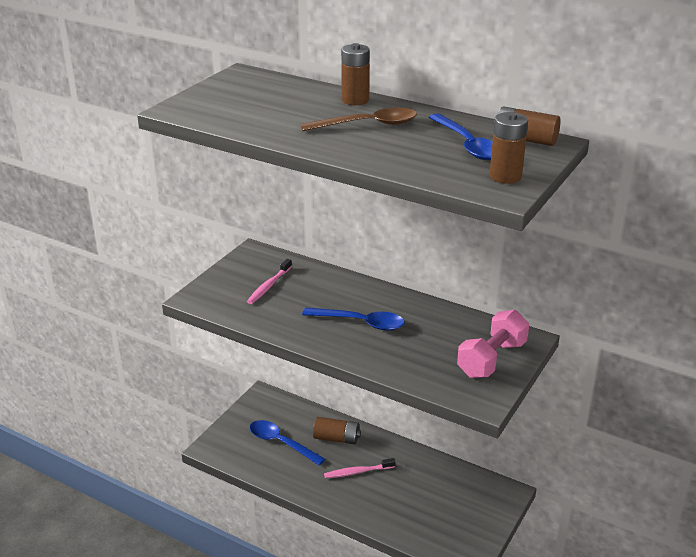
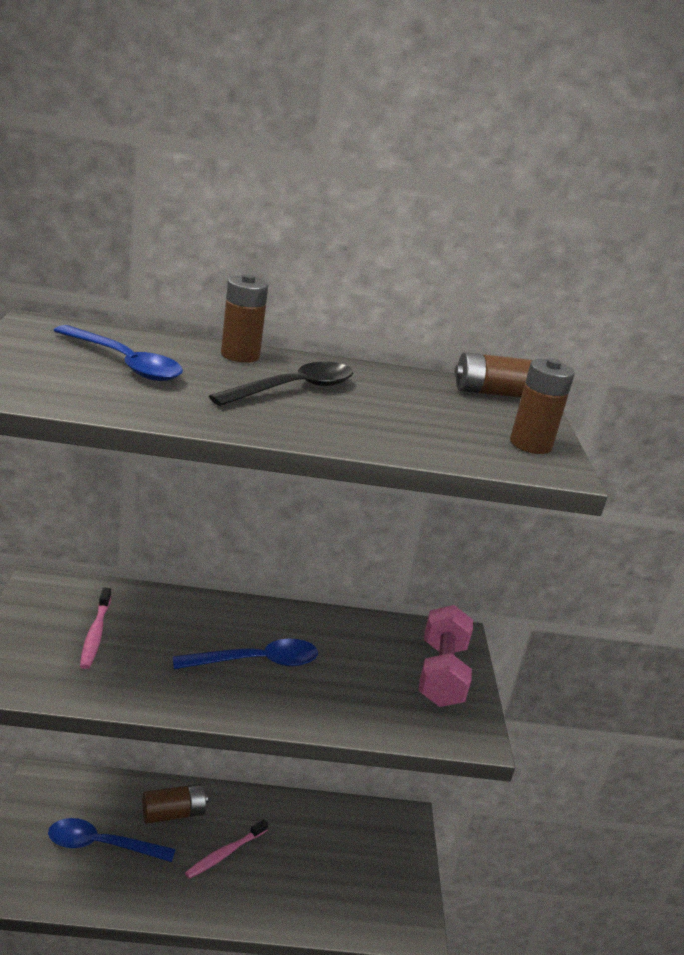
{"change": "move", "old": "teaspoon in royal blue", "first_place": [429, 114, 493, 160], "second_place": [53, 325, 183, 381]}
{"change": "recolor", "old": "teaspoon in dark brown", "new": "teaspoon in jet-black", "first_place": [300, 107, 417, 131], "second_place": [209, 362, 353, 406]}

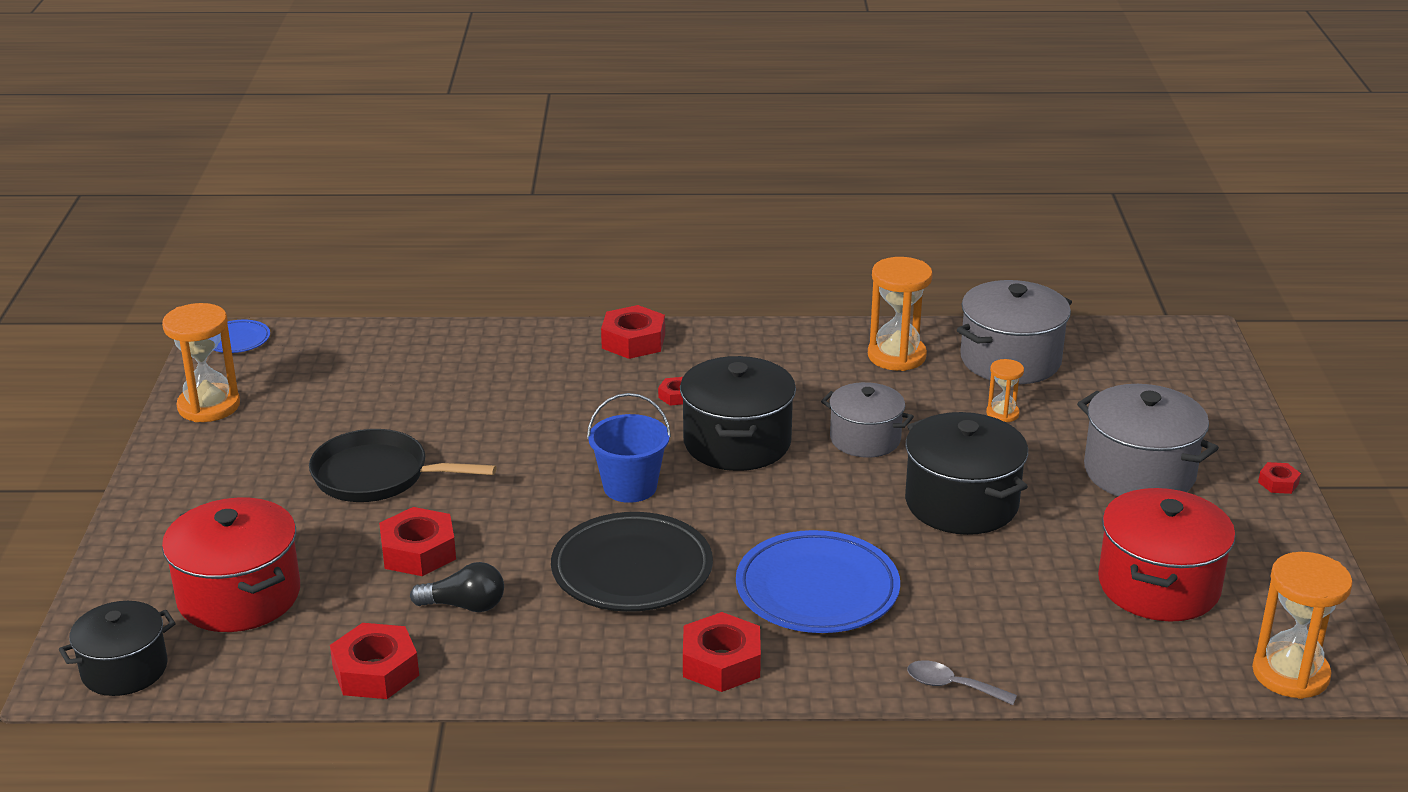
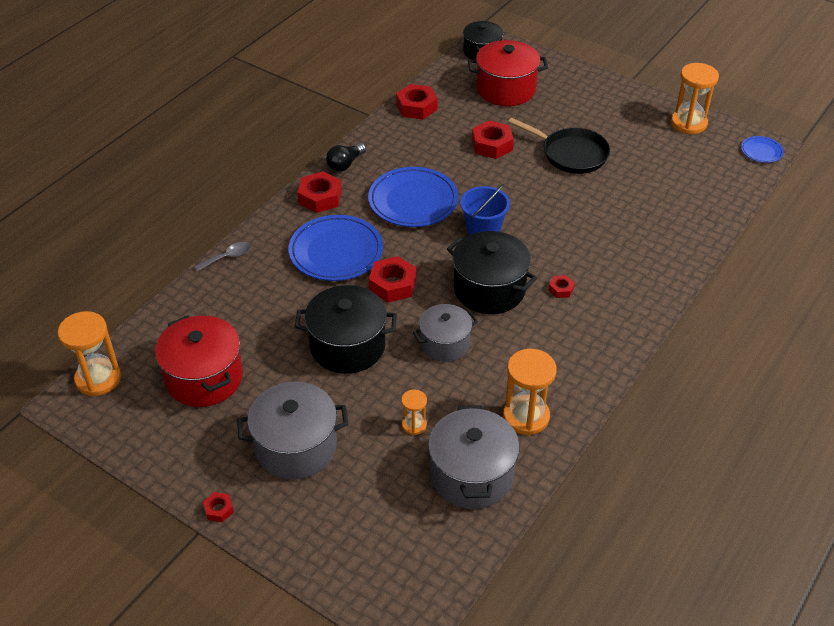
{"change": "move", "old": "light bulb in jet-black", "first_place": [410, 562, 504, 612], "second_place": [326, 143, 366, 172]}
{"change": "move", "old": "hexagon nut in crimson", "first_place": [601, 305, 665, 359], "second_place": [369, 256, 417, 303]}
{"change": "recolor", "old": "dinner plate in jet-black", "new": "dinner plate in royal blue", "first_place": [551, 512, 713, 612], "second_place": [368, 167, 459, 227]}
{"change": "rotate", "old": "pan in jet-black", "first_place": [309, 429, 497, 502], "second_place": [508, 118, 610, 174], "degrees": 75}

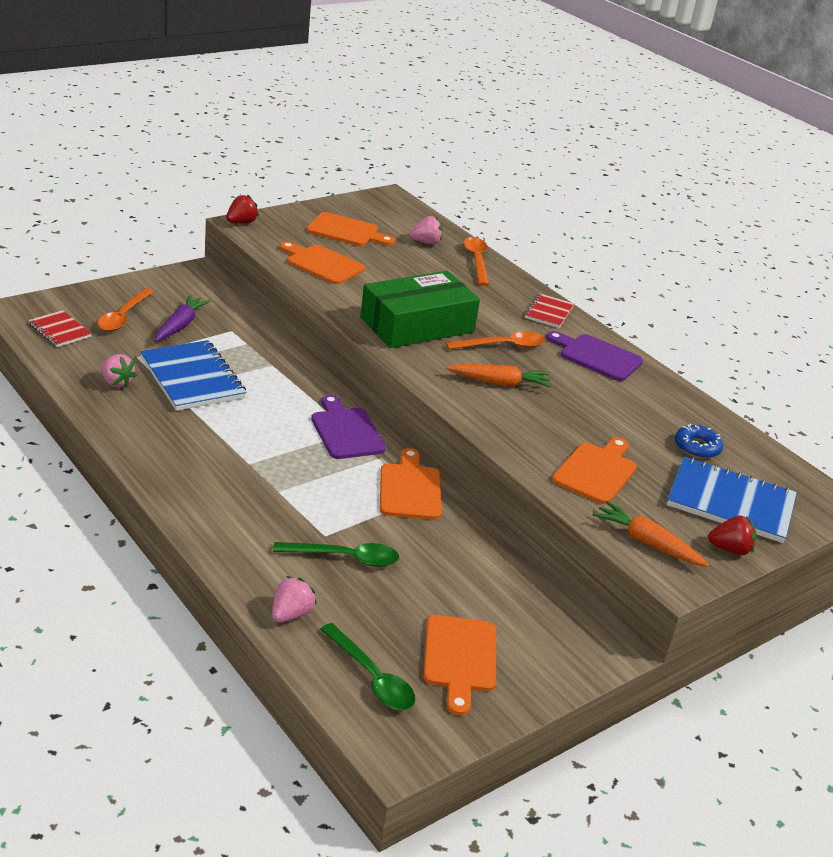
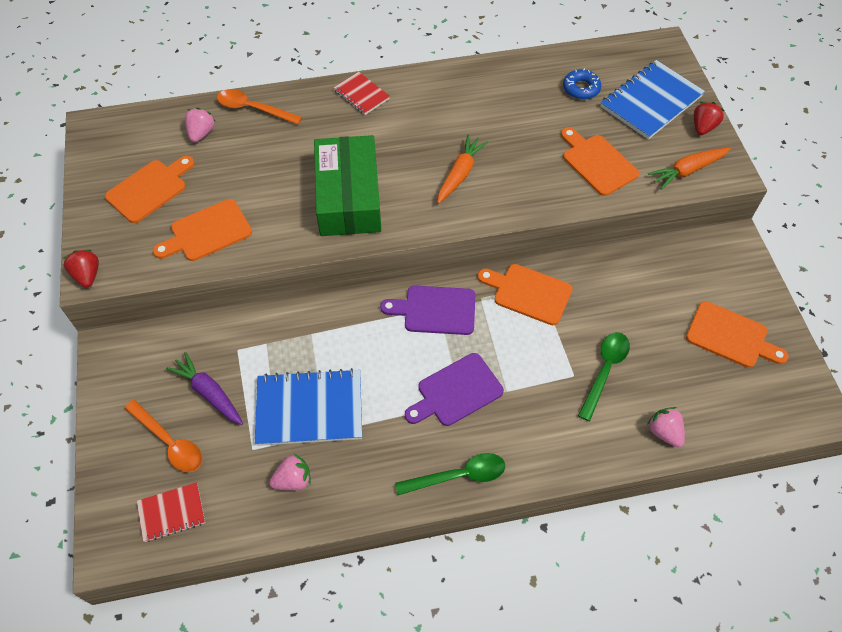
{"change": "delete", "old": "teaspoon in bright orange", "first_place": [446, 331, 546, 350]}
{"change": "move", "old": "teaspoon in leaf-green", "first_place": [320, 623, 415, 710], "second_place": [395, 453, 505, 495]}
{"change": "move", "old": "chopping board in royal purple", "first_place": [546, 331, 643, 381], "second_place": [405, 353, 504, 426]}

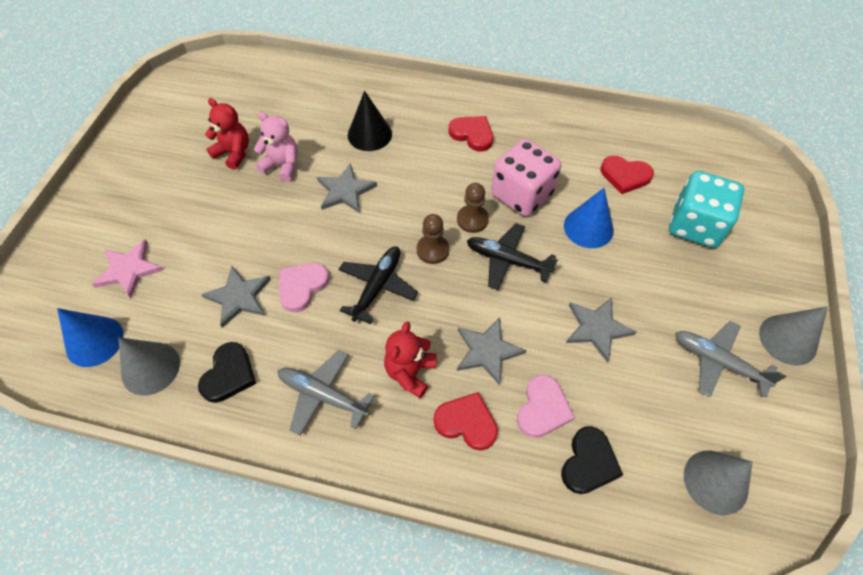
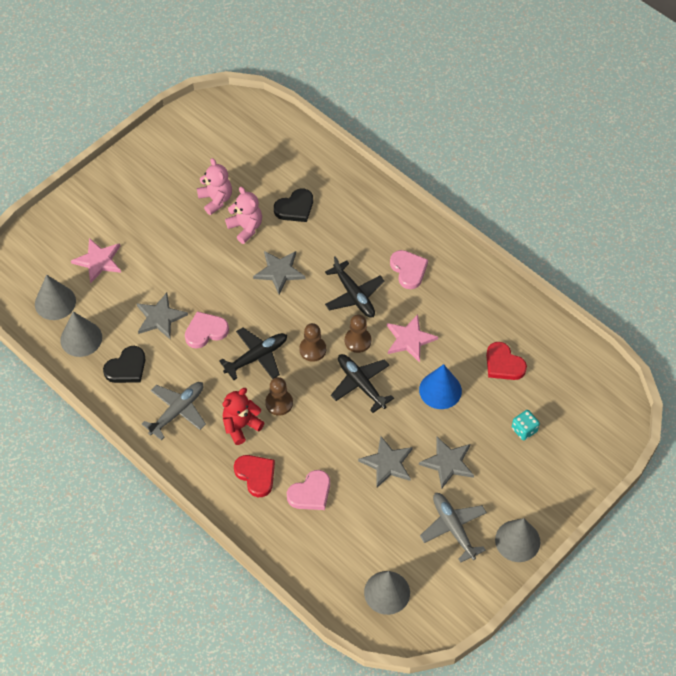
{"change": "delete", "old": "solid cone in jet-black", "first_place": [348, 91, 392, 151]}
{"change": "insert", "new": "chess pawn in dark brown", "second_place": [265, 377, 293, 416]}
{"change": "insert", "new": "toy plane in jet-black", "second_place": [325, 256, 385, 318]}
{"change": "move", "old": "five-pointed star in grey", "first_place": [457, 317, 526, 386], "second_place": [419, 437, 474, 489]}
{"change": "move", "old": "heart shape in jet-black", "first_place": [561, 426, 623, 494], "second_place": [274, 189, 313, 222]}
{"change": "replace", "old": "dice in rose-pink", "new": "five-pointed star in rose-pink", "first_place": [491, 139, 561, 216], "second_place": [387, 314, 438, 363]}
{"change": "recolor", "old": "solid cone in royal blue", "new": "solid cone in grey", "first_place": [57, 308, 124, 367], "second_place": [35, 275, 76, 320]}
{"change": "recolor", "old": "teddy in crimson", "new": "teddy in rose-pink", "first_place": [205, 98, 249, 170], "second_place": [197, 158, 232, 215]}
{"change": "recolor", "old": "heart shape in crimson", "new": "heart shape in rose-pink", "first_place": [448, 116, 493, 152], "second_place": [390, 250, 428, 289]}
{"change": "rotate", "old": "toy plane in grey", "first_place": [278, 350, 374, 436], "second_place": [142, 382, 206, 440], "degrees": 75}
{"change": "resize", "old": "dice in turquoise", "first_place": [669, 171, 744, 248], "second_place": [512, 410, 540, 440], "factor": 0.46}

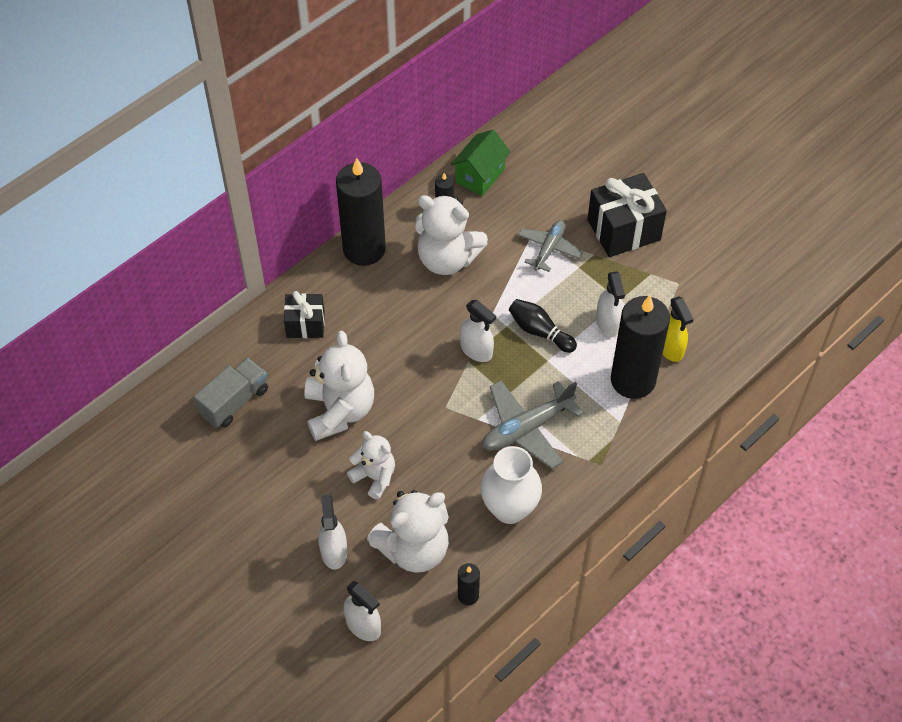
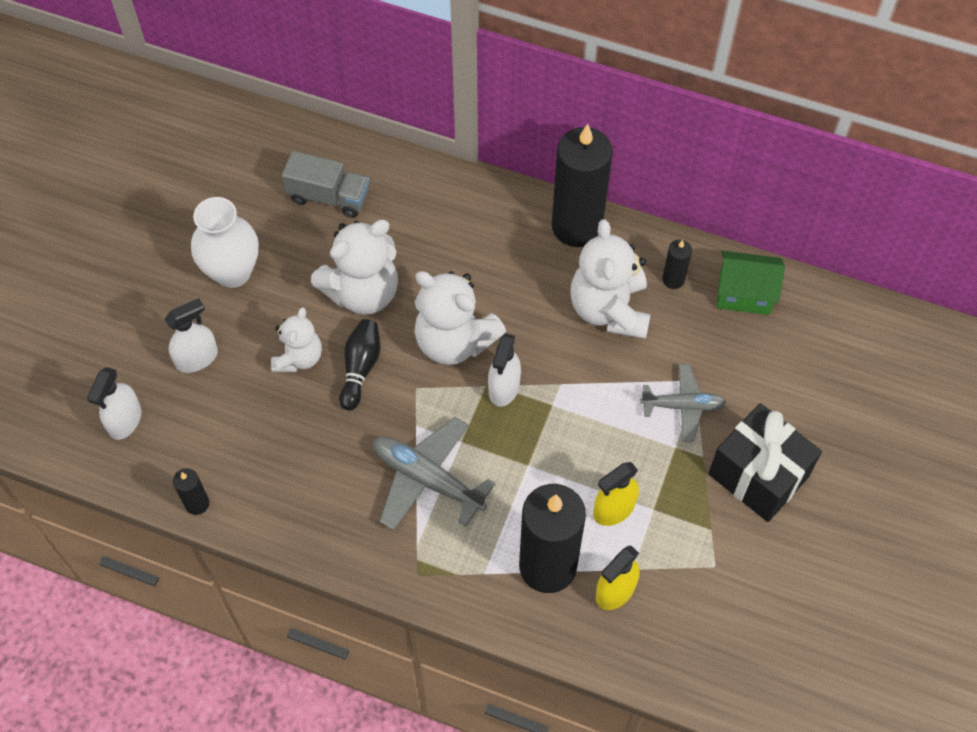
{"change": "delete", "old": "gift in jet-black", "first_place": [284, 291, 325, 338]}
{"change": "move", "old": "teddy in snow-white", "first_place": [367, 490, 449, 573], "second_place": [414, 271, 506, 365]}
{"change": "move", "old": "tall vase in snow-white", "first_place": [481, 446, 542, 524], "second_place": [191, 197, 259, 288]}
{"change": "move", "old": "tenpin in jet-black", "first_place": [509, 299, 577, 353], "second_place": [339, 319, 381, 411]}
{"change": "recolor", "old": "sprayer in snow-white", "new": "sprayer in yellow", "first_place": [596, 272, 625, 337], "second_place": [593, 462, 639, 526]}

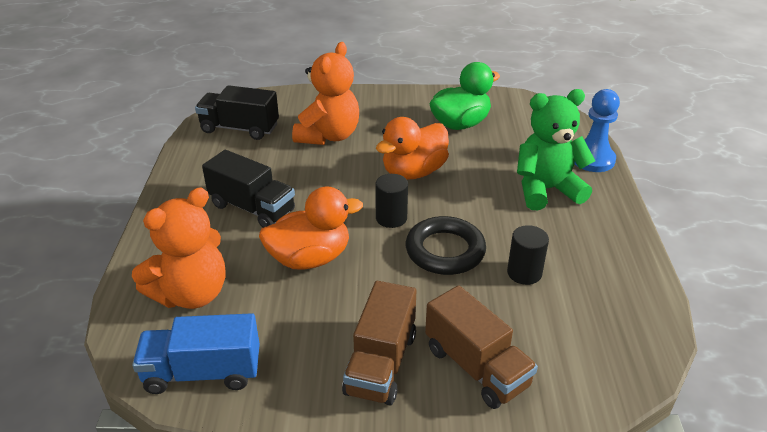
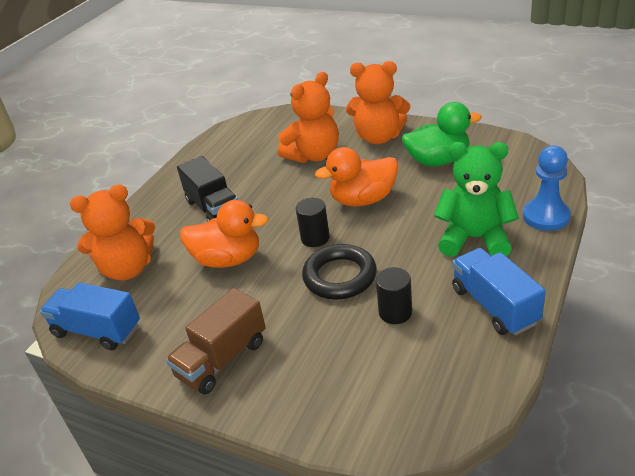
{"change": "delete", "old": "toy truck in jet-black", "first_place": [195, 85, 279, 140]}
{"change": "delete", "old": "toy truck in dark brown", "first_place": [425, 285, 538, 409]}
{"change": "insert", "new": "teddy in bright orange", "second_place": [346, 61, 410, 144]}
{"change": "insert", "new": "toy truck in royal blue", "second_place": [452, 248, 546, 335]}

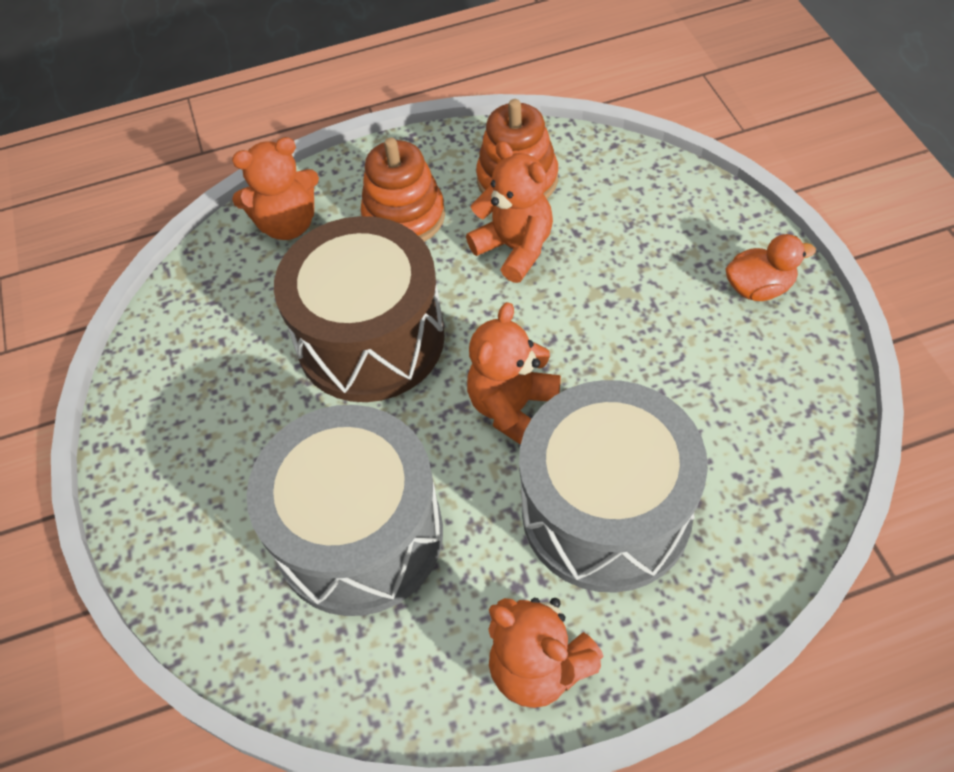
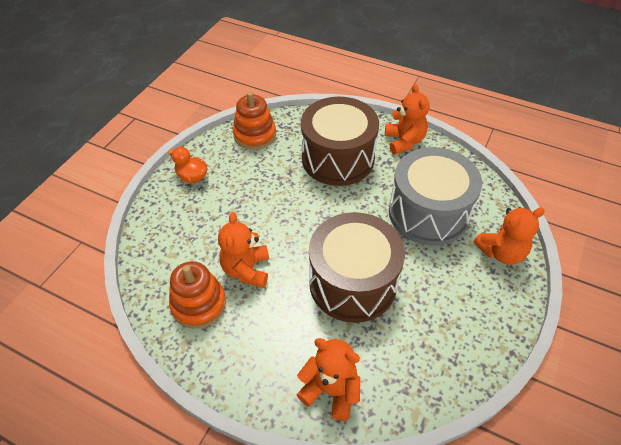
{"change": "move", "old": "stacking toy in bright orange", "first_place": [360, 138, 445, 242], "second_place": [233, 92, 276, 150]}
{"change": "move", "old": "teddy in bright orange", "first_place": [467, 302, 561, 445], "second_place": [473, 207, 545, 265]}
{"change": "recolor", "old": "snare drum in grey", "new": "snare drum in dark brown", "first_place": [519, 380, 708, 593], "second_place": [301, 97, 379, 186]}

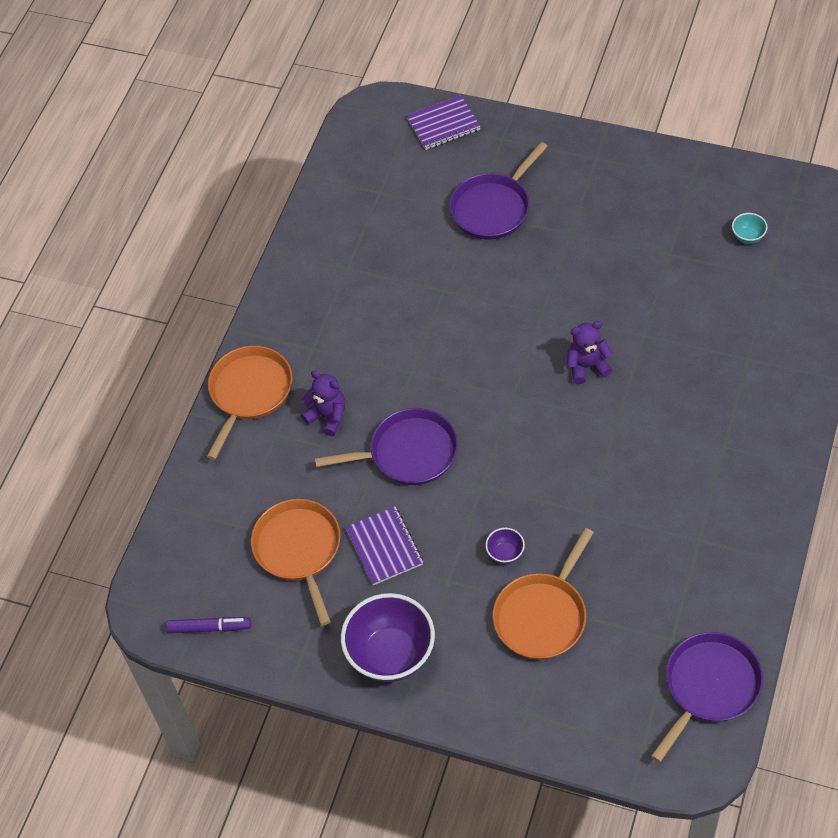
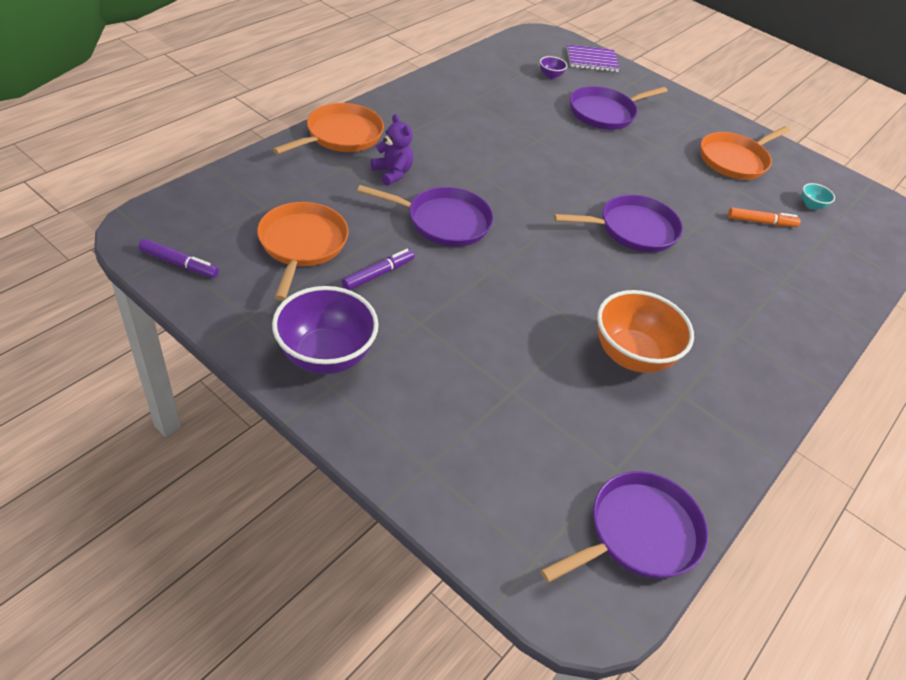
{"change": "insert", "new": "bowl in bright orange", "second_place": [597, 290, 694, 373]}
{"change": "insert", "new": "marker in bright orange", "second_place": [728, 207, 801, 227]}
{"change": "move", "old": "bowl in royal purple", "first_place": [485, 528, 525, 564], "second_place": [540, 56, 567, 79]}
{"change": "move", "old": "pan in bright orange", "first_place": [493, 528, 594, 660], "second_place": [701, 126, 790, 180]}
{"change": "replace", "old": "notebook in royal purple", "new": "marker in royal purple", "first_place": [345, 506, 423, 585], "second_place": [341, 249, 415, 290]}
{"change": "replace", "old": "teddy in royal purple", "new": "pan in royal purple", "first_place": [567, 321, 613, 384], "second_place": [554, 194, 683, 252]}

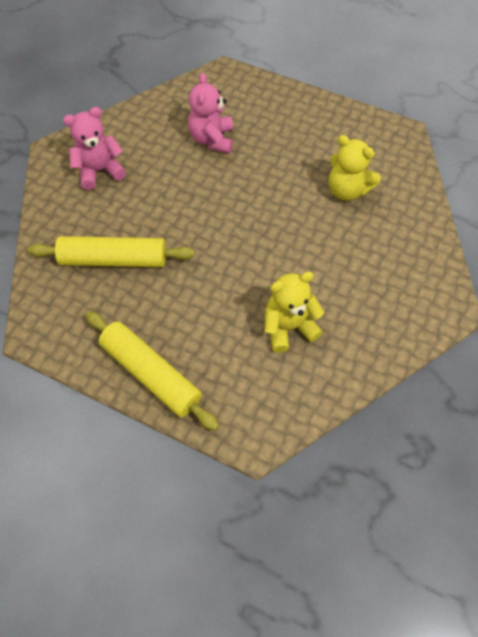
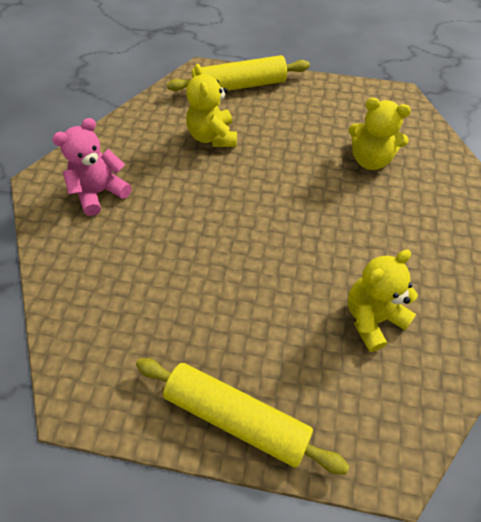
{"change": "move", "old": "pastry roller in yellow", "first_place": [28, 236, 195, 267], "second_place": [167, 55, 310, 91]}
{"change": "recolor", "old": "teddy in rose-pink", "new": "teddy in yellow", "first_place": [188, 73, 233, 153], "second_place": [186, 64, 237, 147]}

